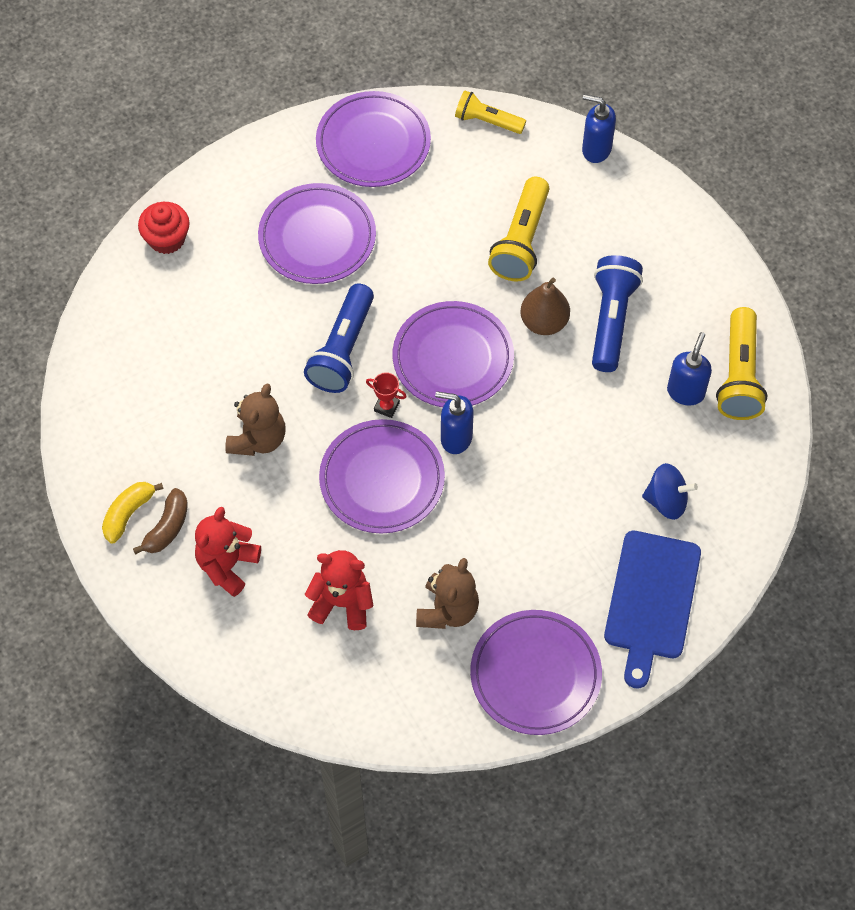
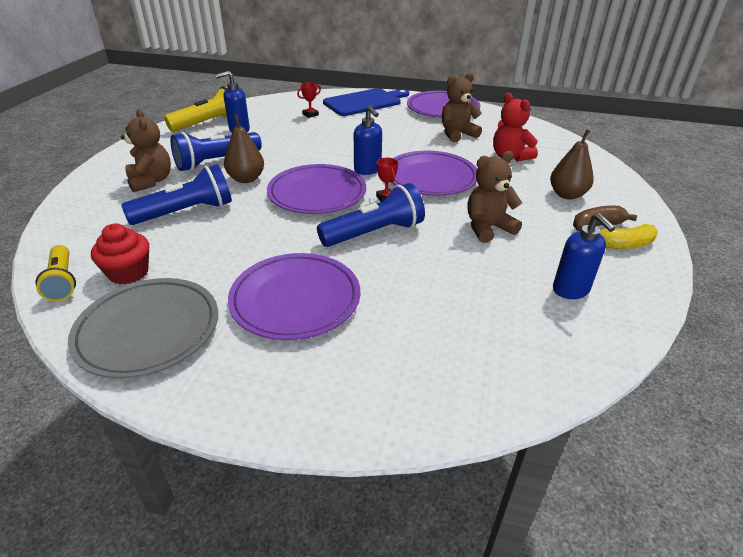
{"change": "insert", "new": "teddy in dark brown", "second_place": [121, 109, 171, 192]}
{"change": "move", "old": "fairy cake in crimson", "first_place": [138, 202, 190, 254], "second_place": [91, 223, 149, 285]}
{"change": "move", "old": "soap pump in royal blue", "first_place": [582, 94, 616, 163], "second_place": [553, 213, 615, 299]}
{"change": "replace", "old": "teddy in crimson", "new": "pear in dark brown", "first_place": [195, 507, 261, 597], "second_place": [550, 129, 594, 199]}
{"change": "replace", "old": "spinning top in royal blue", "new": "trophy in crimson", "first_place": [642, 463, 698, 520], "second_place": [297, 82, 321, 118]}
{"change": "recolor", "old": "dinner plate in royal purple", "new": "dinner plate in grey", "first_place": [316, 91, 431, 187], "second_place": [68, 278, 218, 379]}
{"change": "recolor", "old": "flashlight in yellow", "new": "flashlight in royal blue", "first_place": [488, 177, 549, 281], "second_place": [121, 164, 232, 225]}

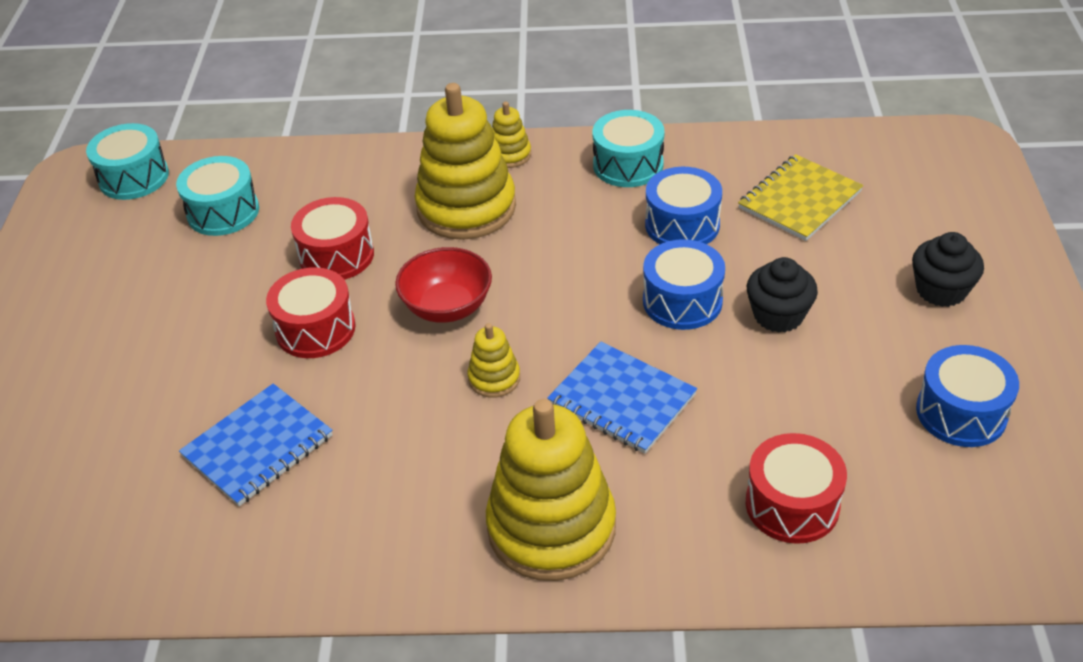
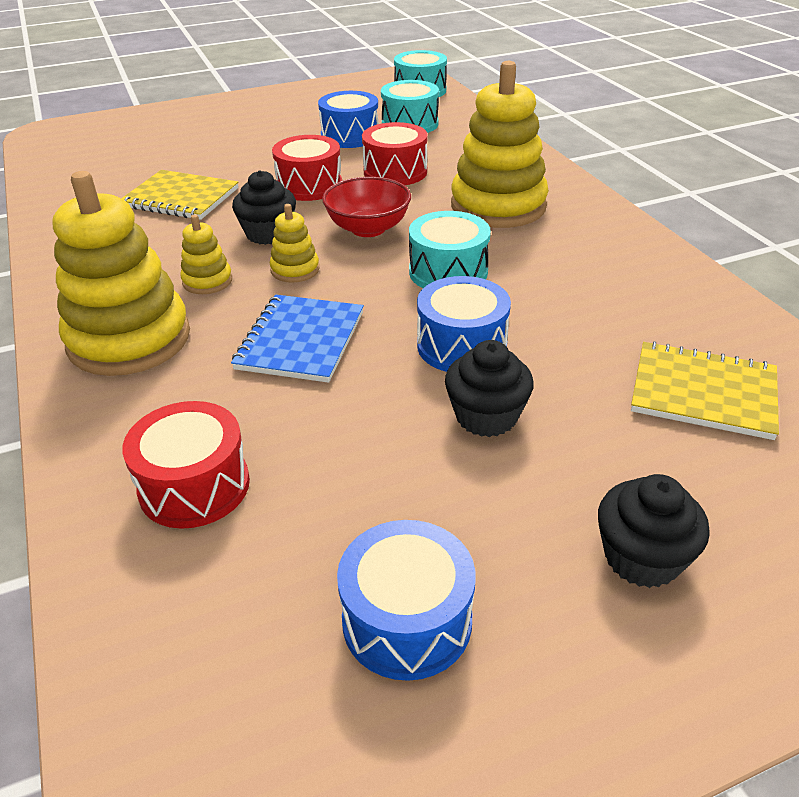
{"change": "insert", "new": "fairy cake in jet-black", "second_place": [232, 170, 296, 245]}
{"change": "move", "old": "stacking toy in yellow", "first_place": [492, 102, 531, 168], "second_place": [180, 214, 232, 294]}
{"change": "move", "old": "snare drum in turquoise", "first_place": [593, 110, 664, 187], "second_place": [409, 211, 491, 288]}
{"change": "move", "old": "snare drum in royal blue", "first_place": [645, 167, 722, 244], "second_place": [318, 91, 379, 148]}
{"change": "recolor", "old": "notebook in royal blue", "new": "notebook in yellow", "first_place": [179, 384, 333, 506], "second_place": [121, 170, 238, 220]}

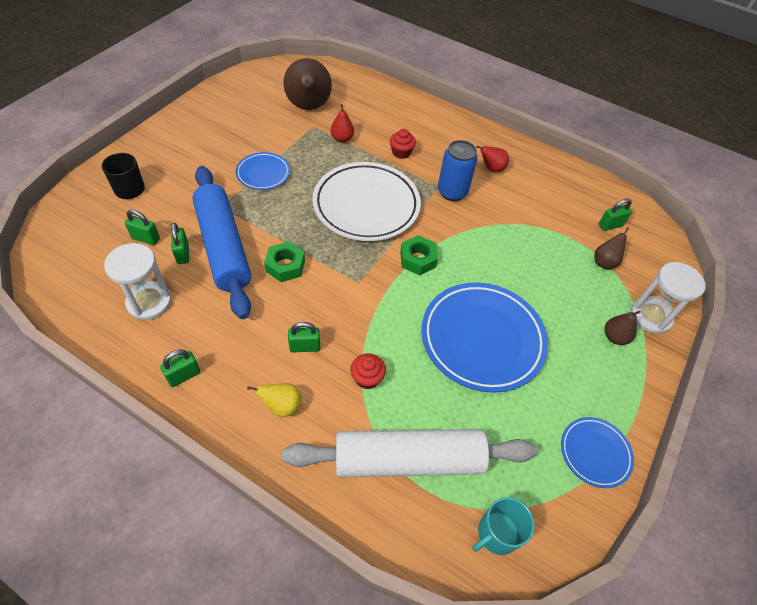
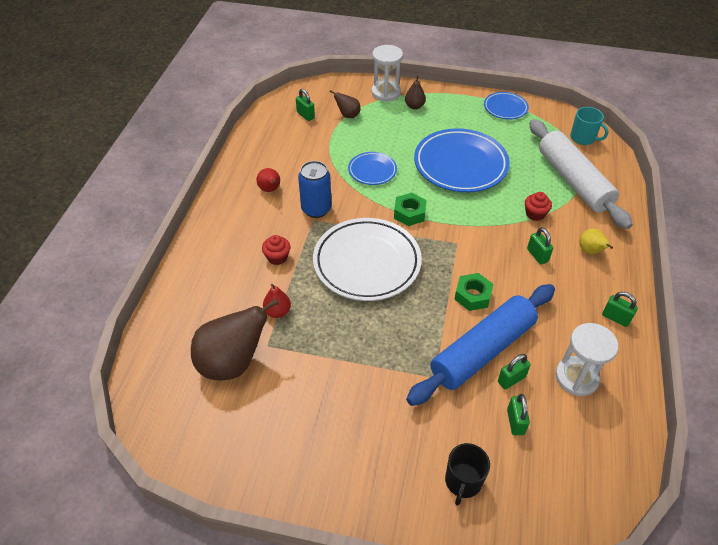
{"change": "move", "old": "dinner plate in royal blue", "first_place": [236, 152, 290, 190], "second_place": [348, 152, 397, 185]}

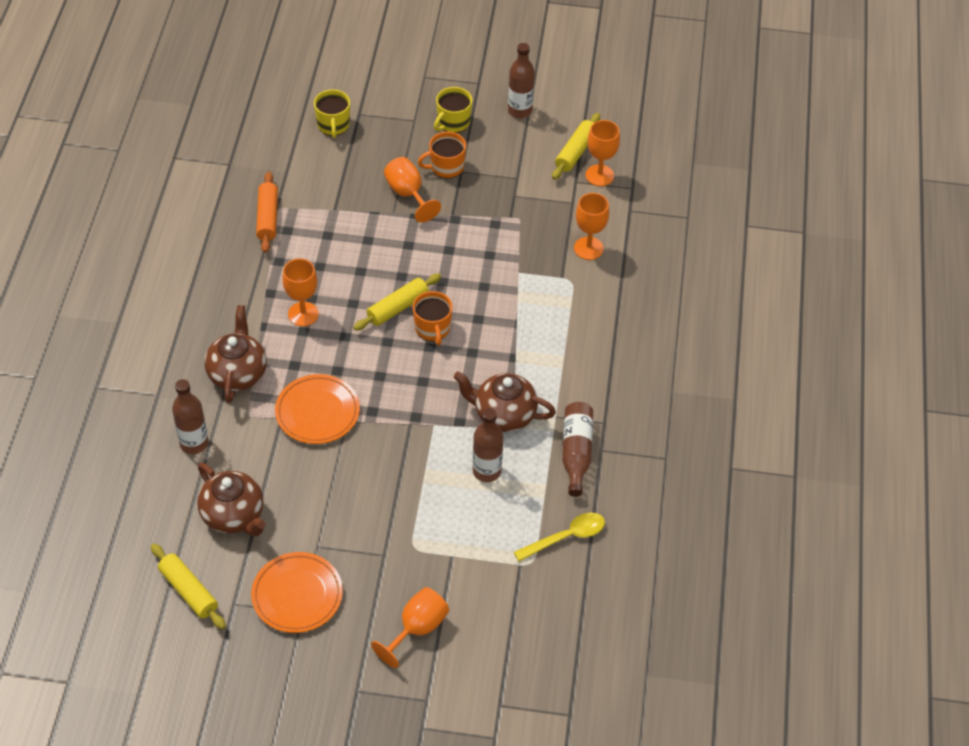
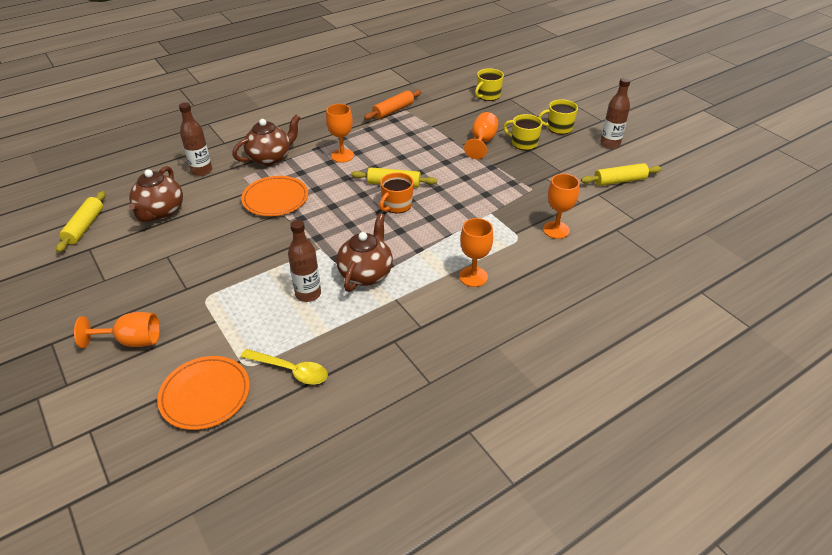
{"change": "delete", "old": "flask in dark brown", "first_place": [562, 402, 593, 497]}
{"change": "move", "old": "dinner plate in bright orange", "first_place": [251, 552, 343, 633], "second_place": [157, 356, 250, 430]}
{"change": "move", "old": "chalice in bright orange", "first_place": [586, 120, 620, 186], "second_place": [459, 218, 493, 287]}
{"change": "recolor", "old": "mug in bright orange", "new": "mug in yellow", "first_place": [418, 132, 466, 179], "second_place": [503, 114, 542, 150]}
{"change": "rotate", "old": "china teapot in dark brown", "first_place": [453, 372, 556, 432], "second_place": [336, 213, 393, 292], "degrees": 45}

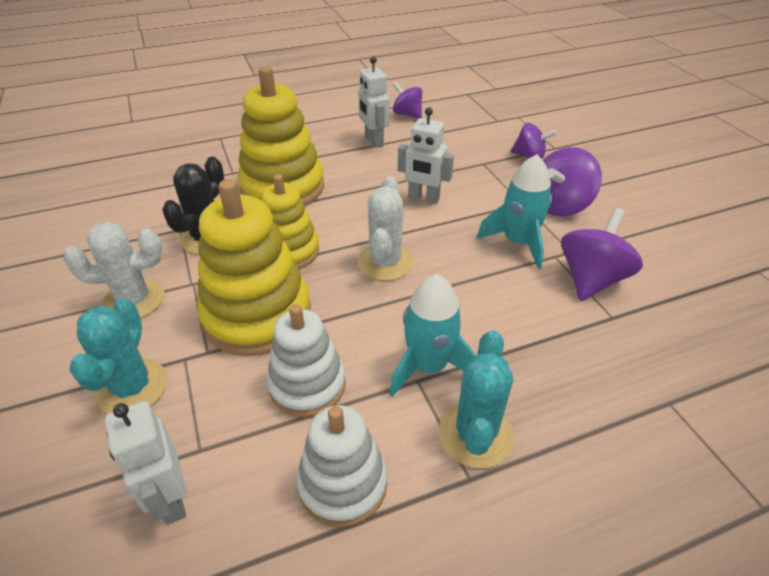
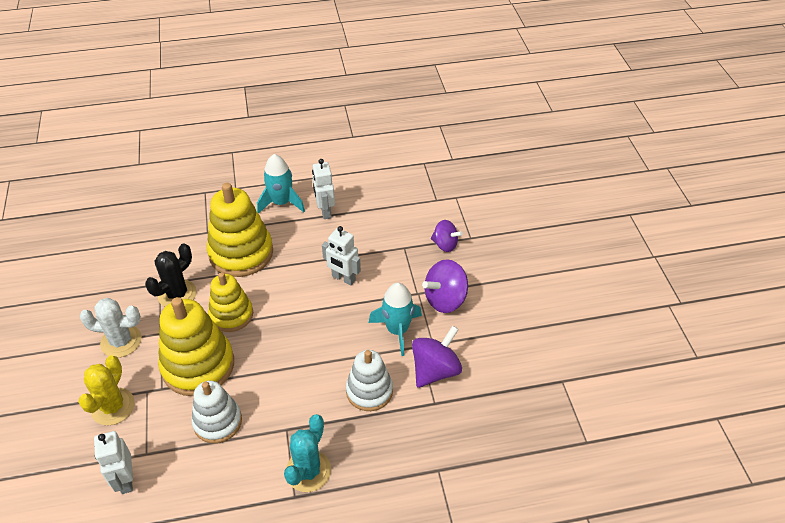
{"change": "delete", "old": "cactus in snow-white", "first_place": [358, 177, 413, 281]}
{"change": "delete", "old": "spinning top in royal purple", "first_place": [393, 82, 422, 119]}
{"change": "move", "old": "stacking toy in snow-white", "first_place": [297, 405, 387, 528], "second_place": [346, 350, 393, 411]}
{"change": "move", "old": "spaceship in turquoise", "first_place": [389, 274, 476, 397], "second_place": [257, 154, 305, 214]}
{"change": "recolor", "old": "cactus in turquoise", "new": "cactus in yellow", "first_place": [70, 298, 168, 414], "second_place": [78, 355, 135, 425]}

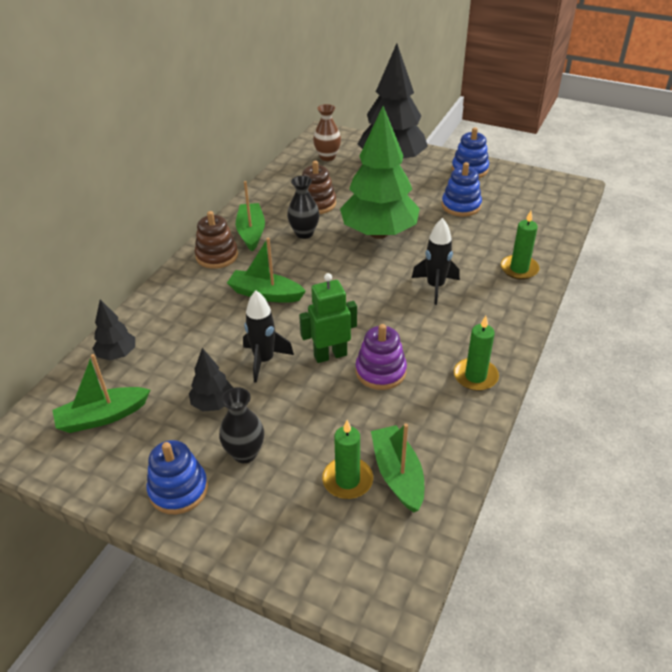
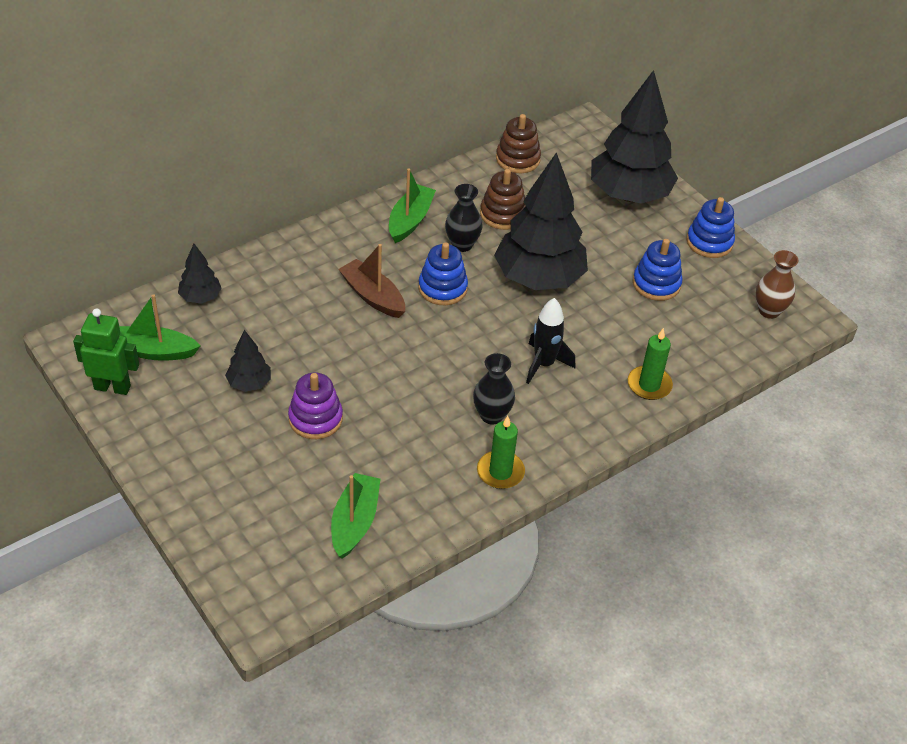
{"change": "delete", "old": "spaceship in jet-black", "first_place": [243, 291, 294, 383]}
{"change": "delete", "old": "pillar candle in leaf-green", "first_place": [322, 420, 373, 499]}
{"change": "move", "old": "stacking toy in royal blue", "first_place": [147, 440, 208, 514], "second_place": [418, 242, 468, 305]}
{"change": "move", "old": "stacking toy in dark brown", "first_place": [194, 211, 238, 269], "second_place": [496, 114, 541, 173]}
{"change": "move", "old": "tall vase in jet-black", "first_place": [219, 387, 264, 463], "second_place": [473, 353, 515, 424]}
{"change": "move", "old": "robot figure in leaf-green", "first_place": [299, 273, 357, 363], "second_place": [73, 308, 139, 395]}
{"change": "move", "old": "tall vase in dark brown", "first_place": [313, 104, 341, 161], "second_place": [756, 250, 799, 319]}
{"change": "move", "old": "stacking toy in royal purple", "first_place": [355, 324, 407, 390], "second_place": [288, 373, 343, 439]}
{"change": "recolor", "old": "toy boat in leaf-green", "new": "toy boat in dark brown", "first_place": [227, 238, 306, 302], "second_place": [338, 244, 405, 318]}
{"change": "recolor", "old": "fir tree in leaf-green", "new": "fir tree in jet-black", "first_place": [340, 106, 420, 239], "second_place": [494, 152, 588, 290]}

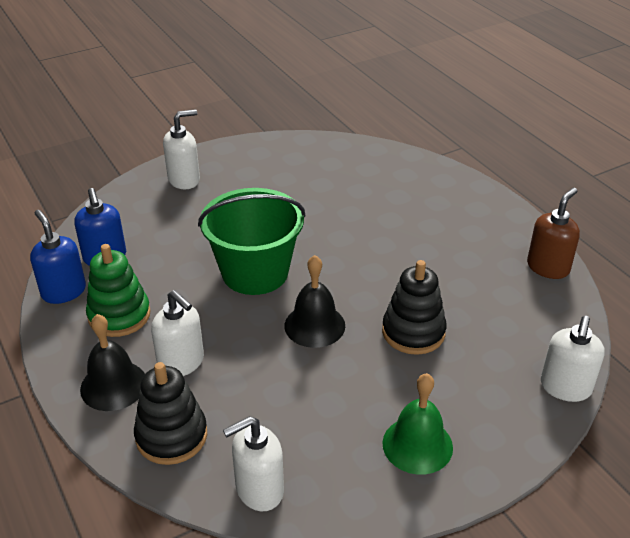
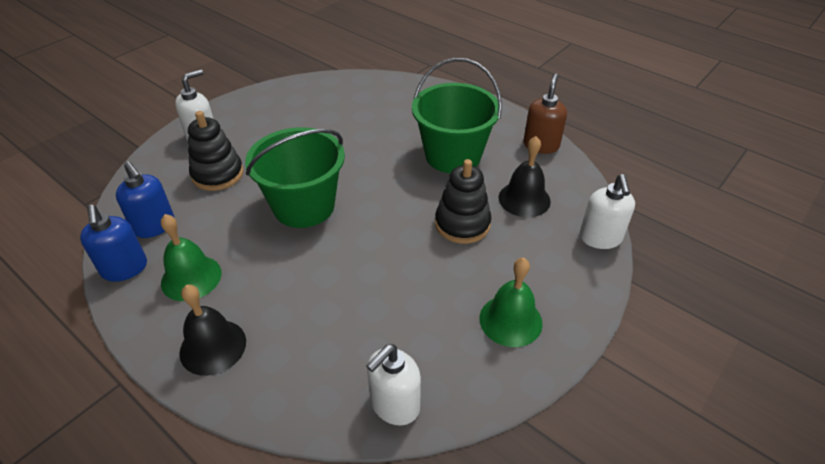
{"change": "delete", "old": "soap pump in snow-white", "first_place": [151, 290, 204, 376]}
{"change": "insert", "new": "bucket in leaf-green", "second_place": [412, 58, 502, 173]}
{"change": "move", "old": "stacking toy in jet-black", "first_place": [134, 362, 207, 465], "second_place": [188, 111, 243, 191]}
{"change": "move", "old": "school bell in jet-black", "first_place": [284, 255, 345, 348], "second_place": [499, 136, 551, 217]}
{"change": "replace", "old": "stacking toy in leaf-green", "new": "school bell in leaf-green", "first_place": [86, 244, 151, 337], "second_place": [161, 214, 222, 301]}
{"change": "rotate", "old": "soap pump in royal blue", "first_place": [30, 210, 86, 304], "second_place": [80, 205, 147, 282], "degrees": -150}

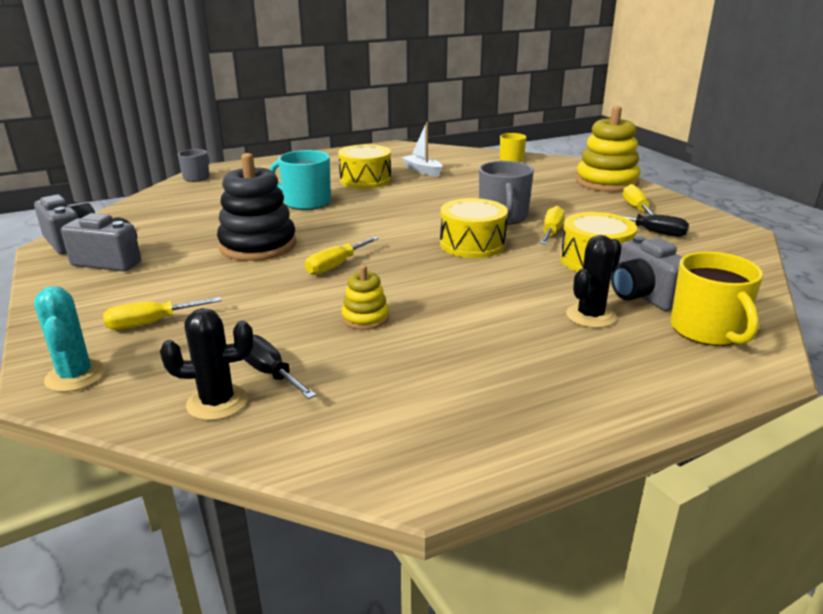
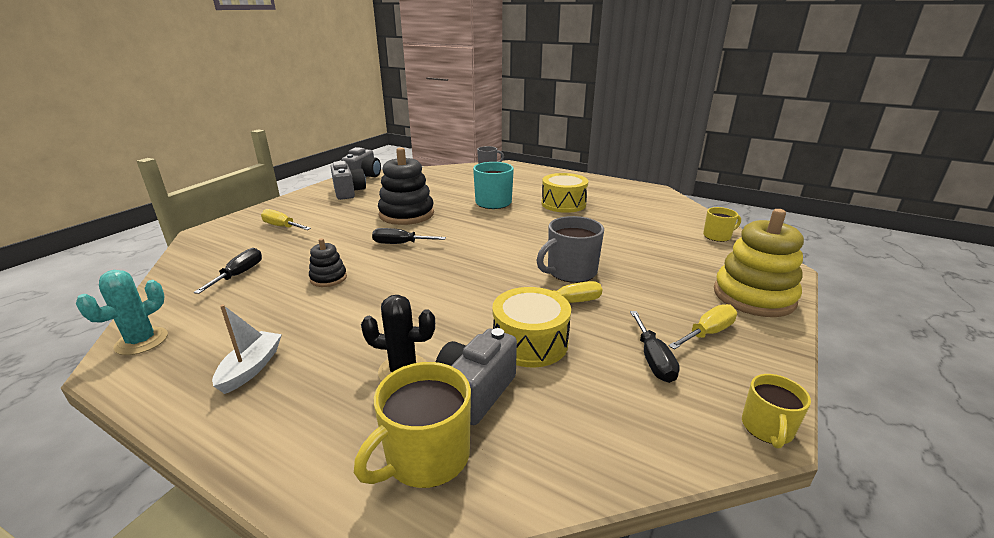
{"change": "delete", "old": "cactus in jet-black", "first_place": [160, 308, 253, 420]}
{"change": "delete", "old": "snare drum in yellow", "first_place": [440, 198, 508, 258]}
{"change": "insert", "new": "mug in yellow", "second_place": [742, 374, 811, 449]}
{"change": "move", "old": "cactus in turquoise", "first_place": [34, 286, 106, 392], "second_place": [76, 270, 168, 355]}
{"change": "move", "old": "toy boat in snow-white", "first_place": [402, 122, 442, 176], "second_place": [212, 305, 282, 394]}
{"change": "recolor", "old": "screwdriver in yellow", "new": "screwdriver in jet-black", "first_place": [305, 237, 379, 275], "second_place": [372, 228, 446, 244]}
{"change": "recolor", "old": "stacking toy in yellow", "new": "stacking toy in jet-black", "first_place": [341, 265, 389, 330], "second_place": [309, 238, 347, 287]}

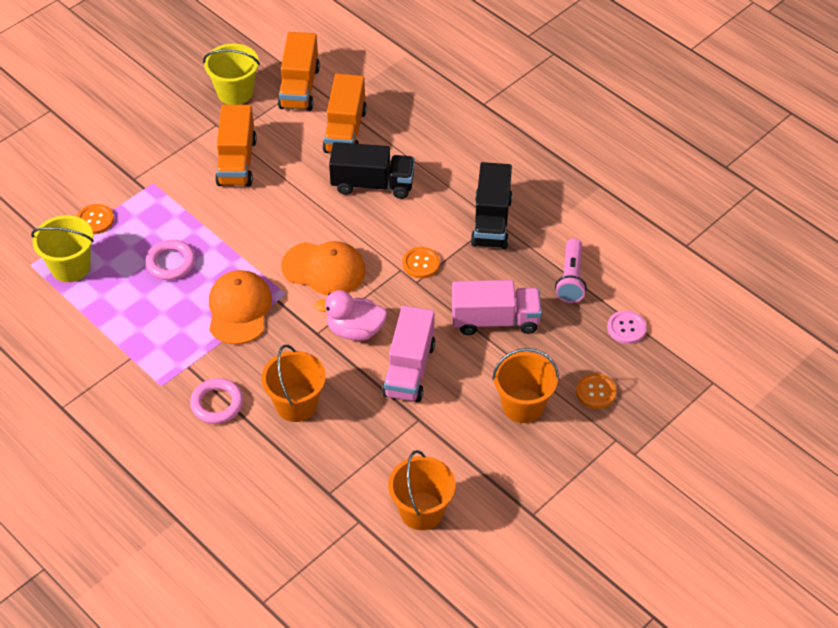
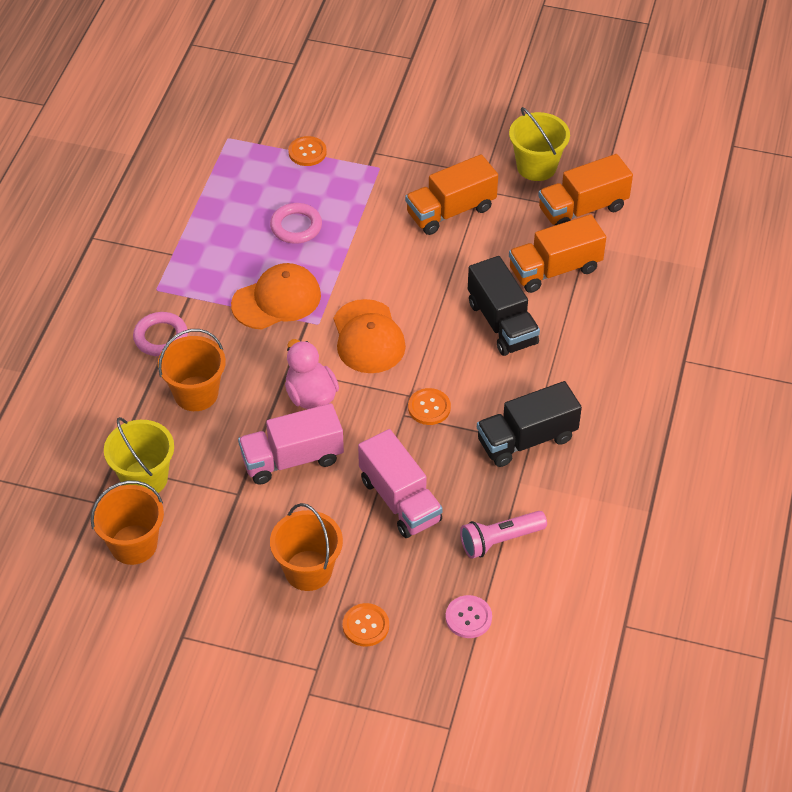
{"change": "move", "old": "bucket in yellow", "first_place": [31, 215, 94, 282], "second_place": [104, 417, 174, 493]}

